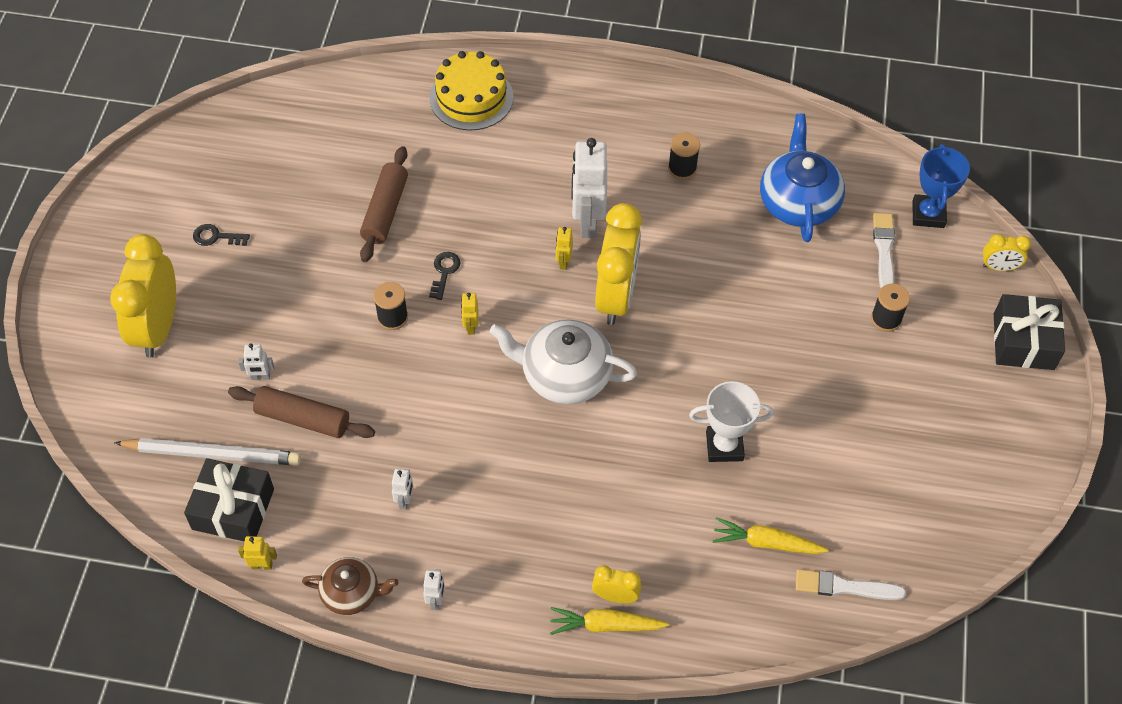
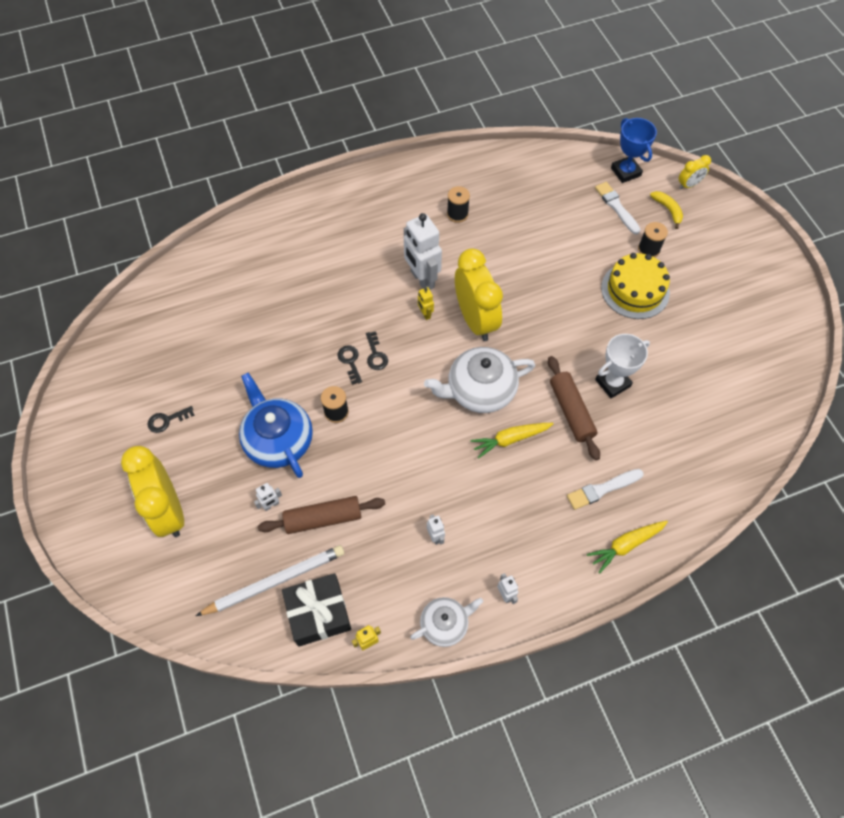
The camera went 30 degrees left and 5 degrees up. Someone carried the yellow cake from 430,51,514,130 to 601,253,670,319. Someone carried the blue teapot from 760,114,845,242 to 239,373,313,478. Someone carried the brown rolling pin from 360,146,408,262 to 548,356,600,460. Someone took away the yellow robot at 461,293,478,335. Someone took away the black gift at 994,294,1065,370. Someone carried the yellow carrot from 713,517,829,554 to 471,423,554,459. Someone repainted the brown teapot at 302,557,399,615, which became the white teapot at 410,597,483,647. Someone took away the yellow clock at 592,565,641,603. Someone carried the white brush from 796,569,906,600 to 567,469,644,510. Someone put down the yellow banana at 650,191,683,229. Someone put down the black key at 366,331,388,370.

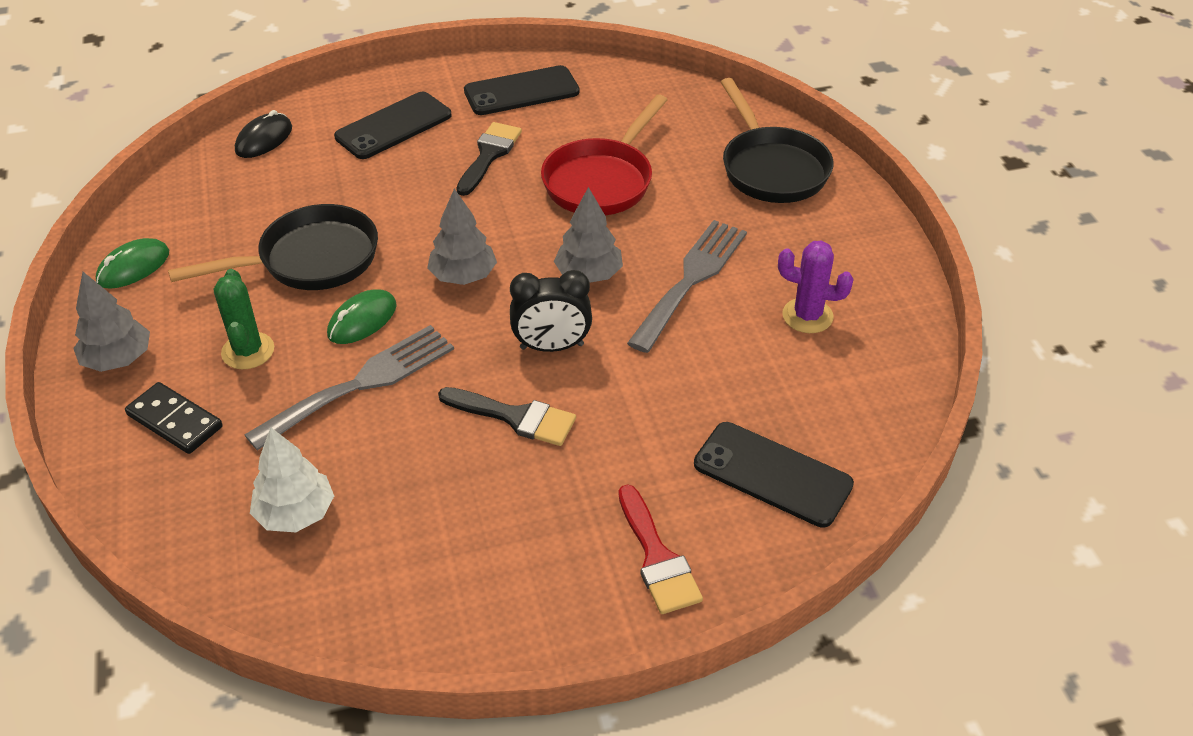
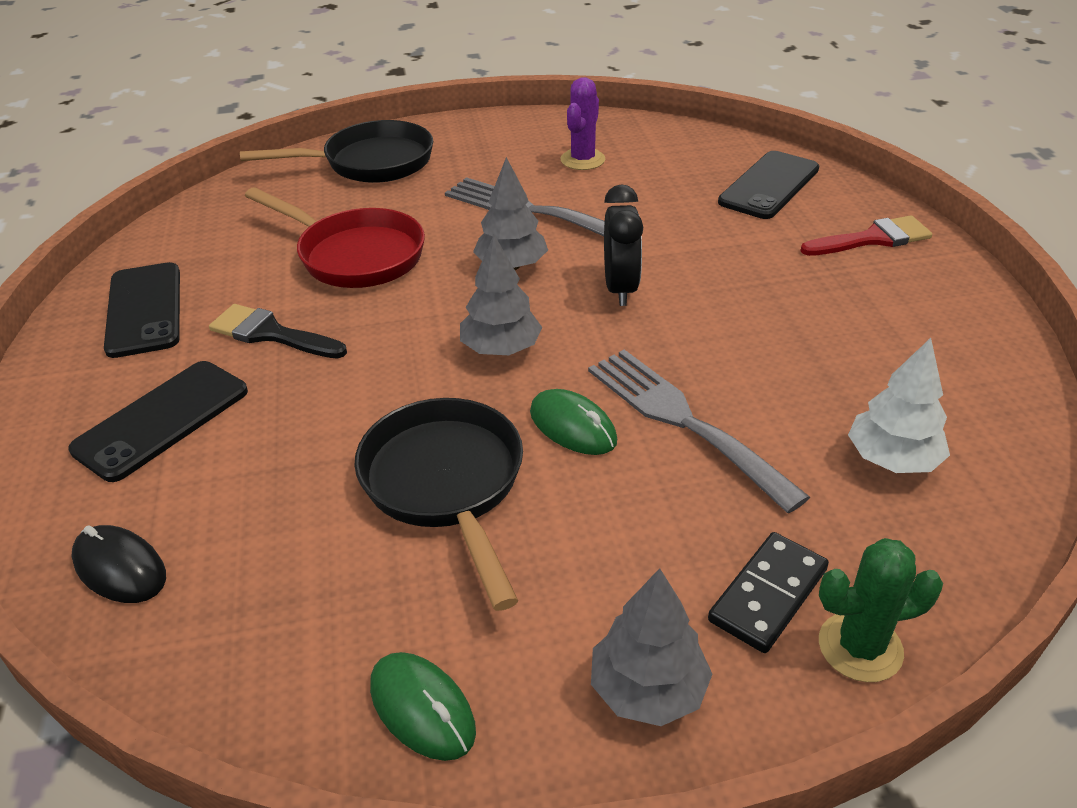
The camera went 85 degrees left and 5 degrees down. Someone rotated the black phone at 334,92,452,159 by 75 degrees clockwise. Someone carried the green cactus from 214,269,274,369 to 819,538,943,682. Someone took away the black brush at 438,387,576,446.

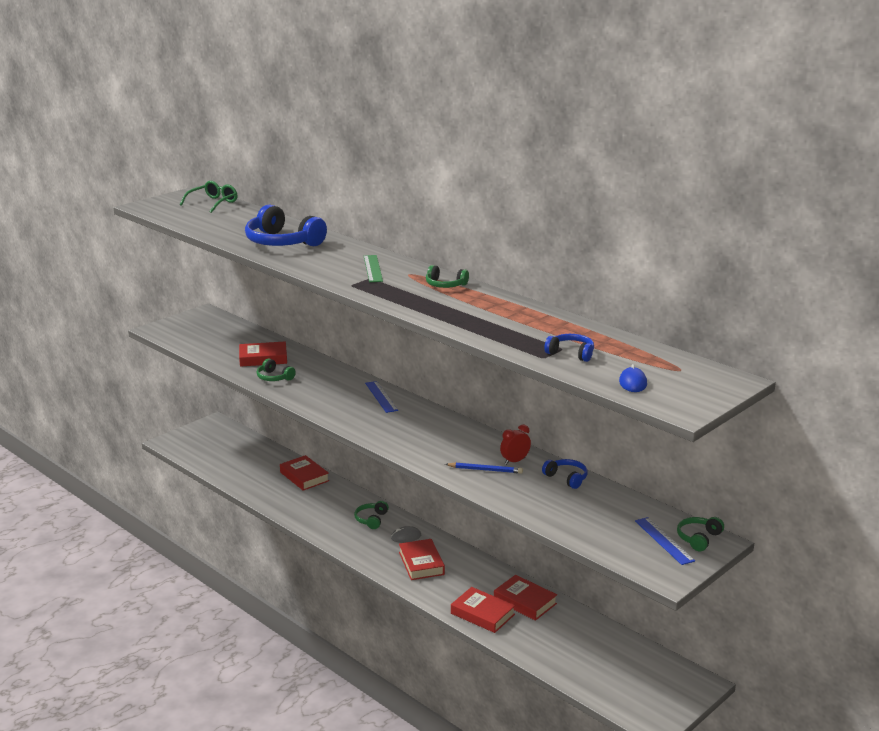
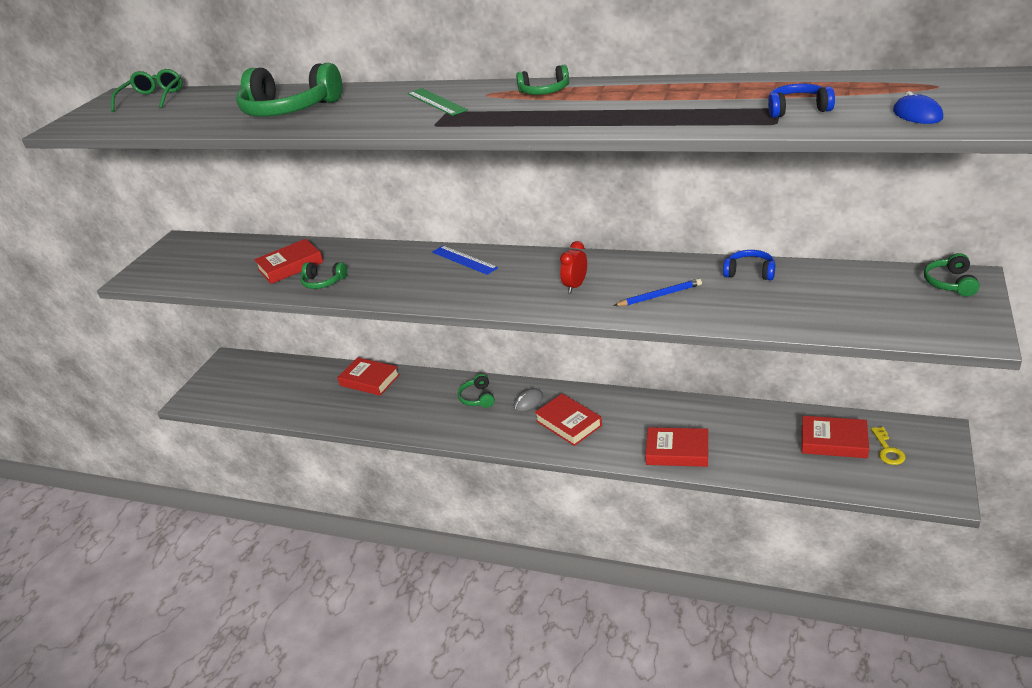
The camera went 20 degrees left and 10 degrees up. Someone repainted the blue headphones at 245,204,327,246, which became the green headphones at 236,63,342,117. Someone carried the red clock from 500,424,531,465 to 560,241,587,293. Someone took away the blue ruler at 635,517,695,565. Someone carried the red book from 494,575,557,621 to 802,416,869,458. Someone put down the yellow key at 871,427,906,465.

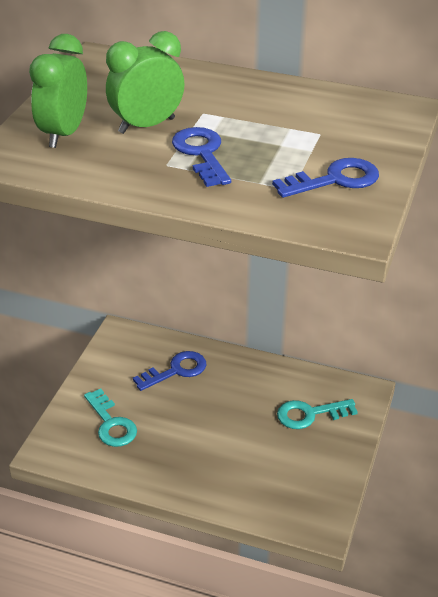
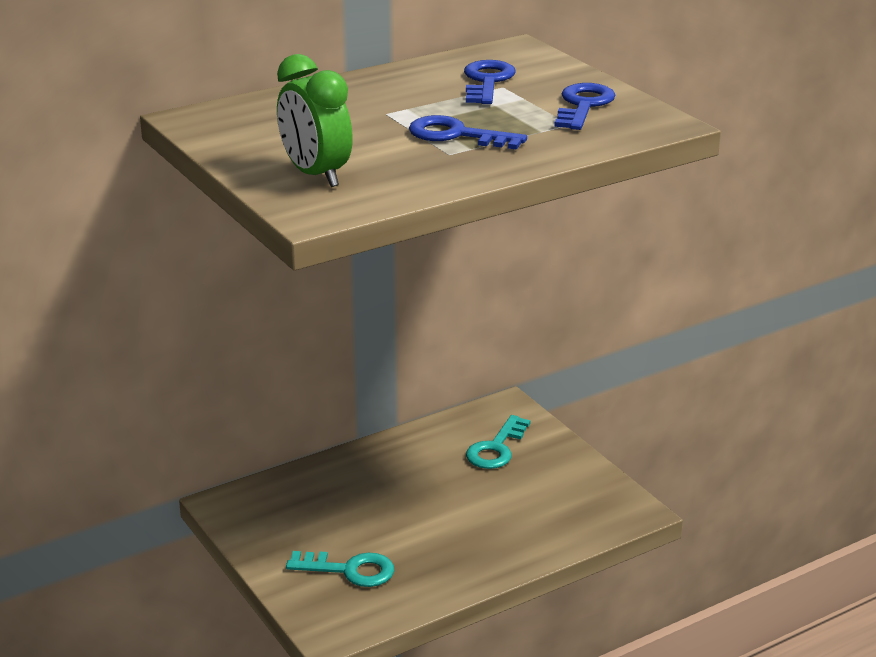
The camera went 50 degrees left and 10 degrees down. Someone took away the green clock at 106,31,184,134. Someone carried the blue key from 133,351,207,391 to 464,60,516,104.

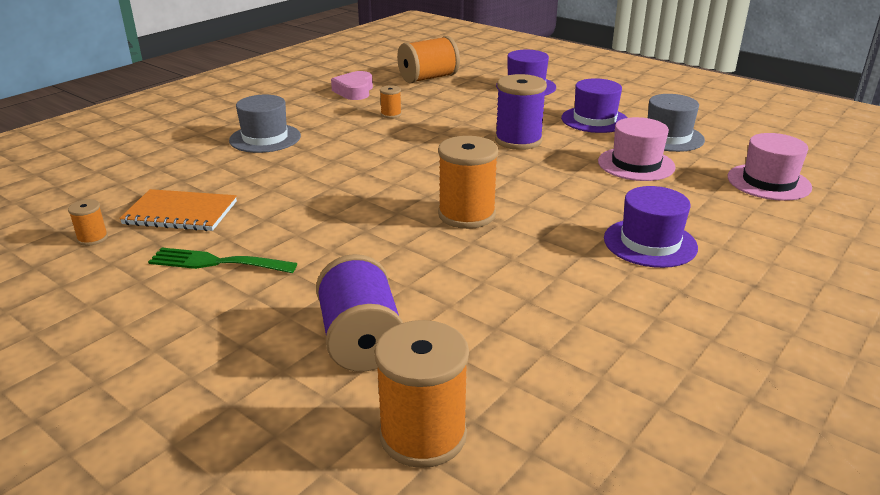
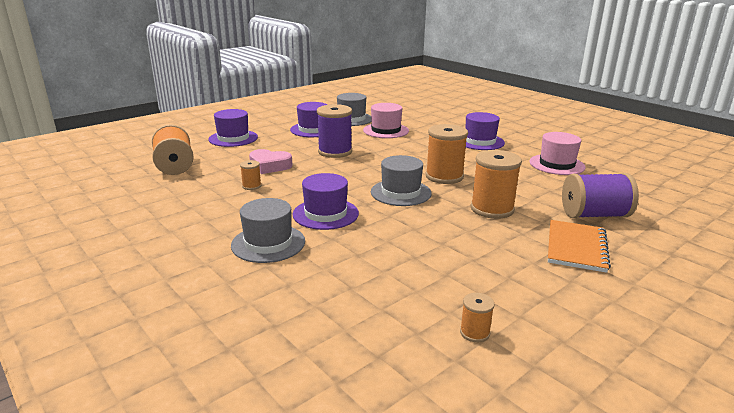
The camera went 80 degrees left and 5 degrees down. Someone carried the pink heart from 331,71,373,100 to 249,149,293,174. Someone carried the pink hat from 728,133,812,201 to 529,132,586,175. Someone carried the orange notebook from 119,189,237,231 to 548,220,611,273. Someone took away the green fork at 148,247,297,273. Someone carried the orange spool from 375,320,469,468 to 471,150,522,219. Someone put down the grey hat at 371,155,432,206. Someone put down the purple hat at 293,173,359,230.

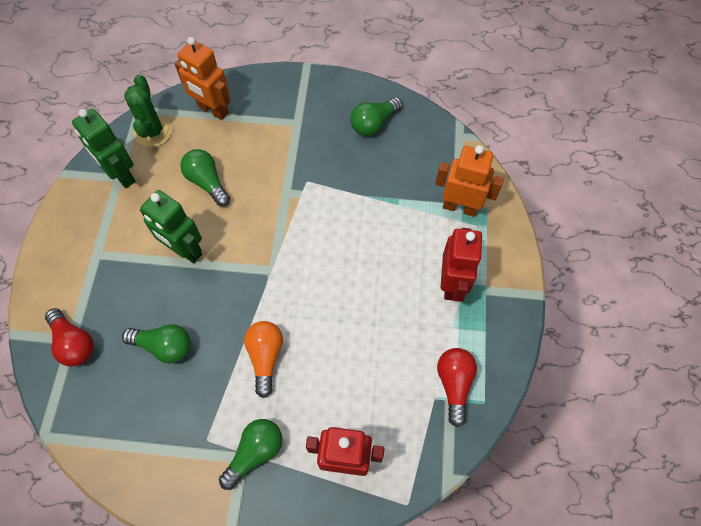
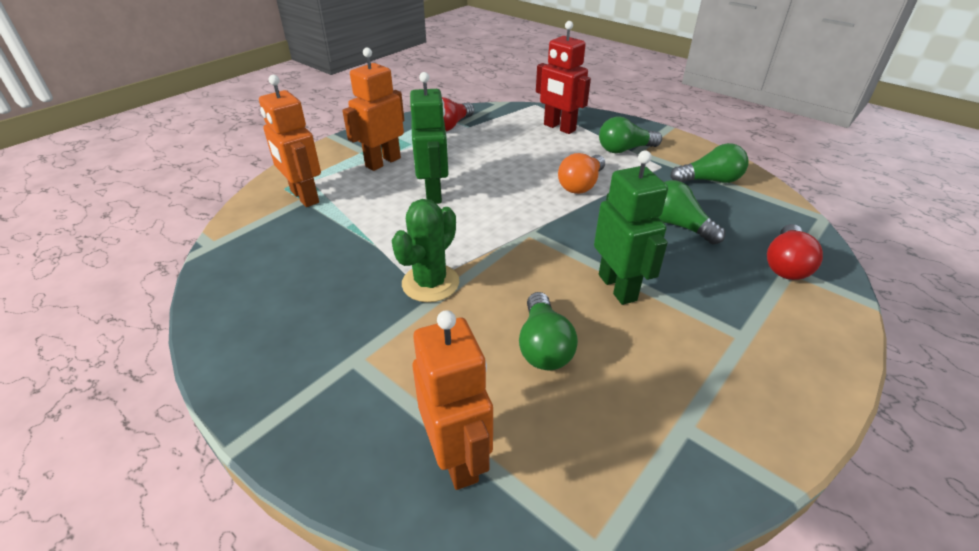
The camera went 145 degrees left and 25 degrees down. Someone carried the green cactus from 124,74,172,147 to 391,199,459,302. Someone carried the green light bulb from 350,97,403,136 to 670,143,748,183. Someone carried the green robot from 72,109,136,188 to 410,72,449,204. Someone repainted the red robot at 441,228,483,302, which became the orange robot at 342,47,404,171. Someone rotated the red light bulb at 45,308,94,367 by 150 degrees counterclockwise.

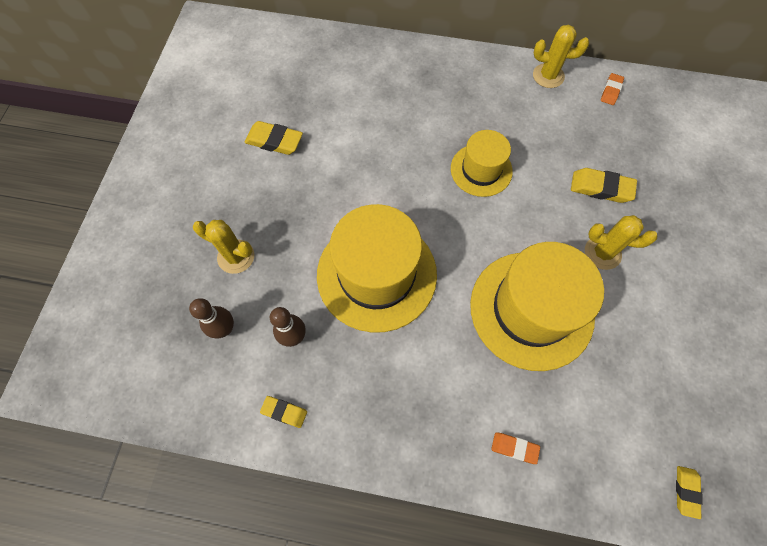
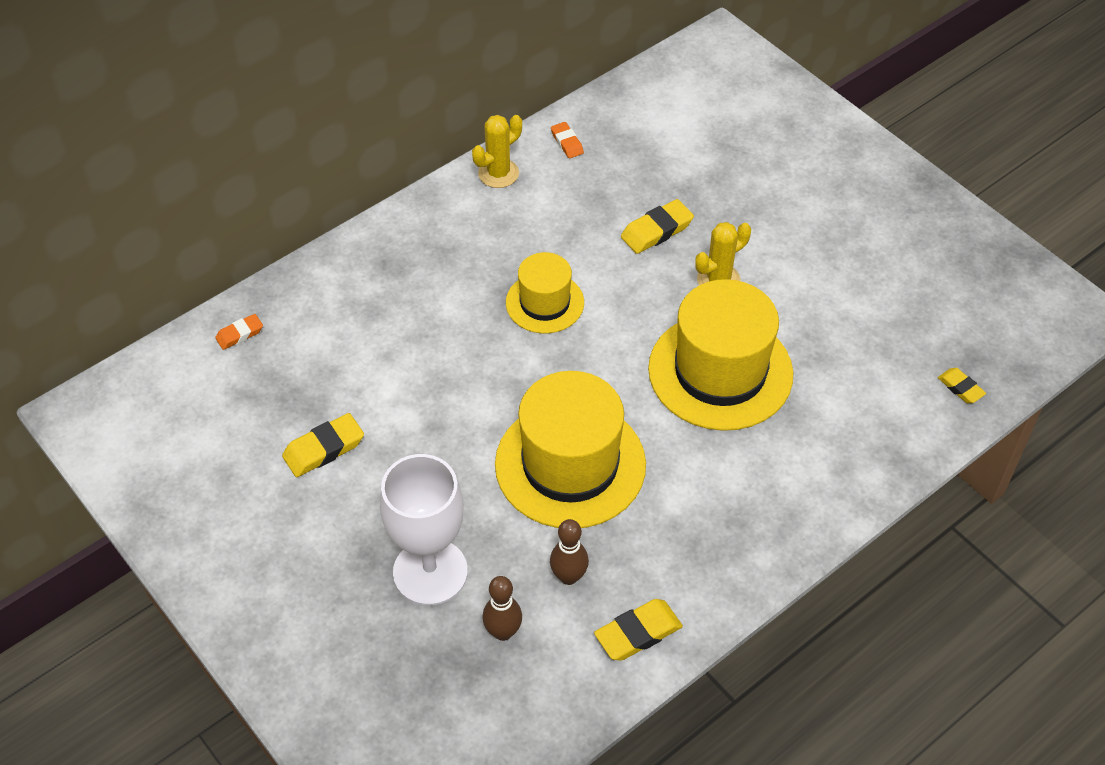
The camera went 50 degrees left and 15 degrees down. Someone swapped the yellow cactus at 193,220,254,274 for the white goblet at 380,454,468,605. Someone scaled the yellow eraser at 260,396,307,428 by 1.63. Someone carried the orange eraser from 491,432,540,464 to 215,314,263,350.

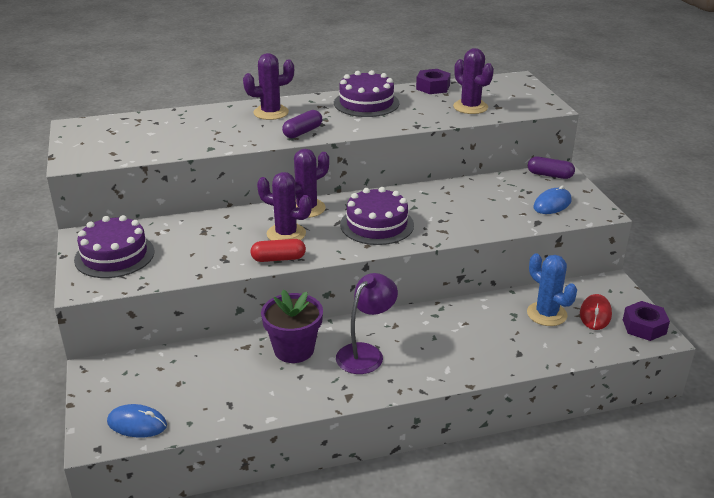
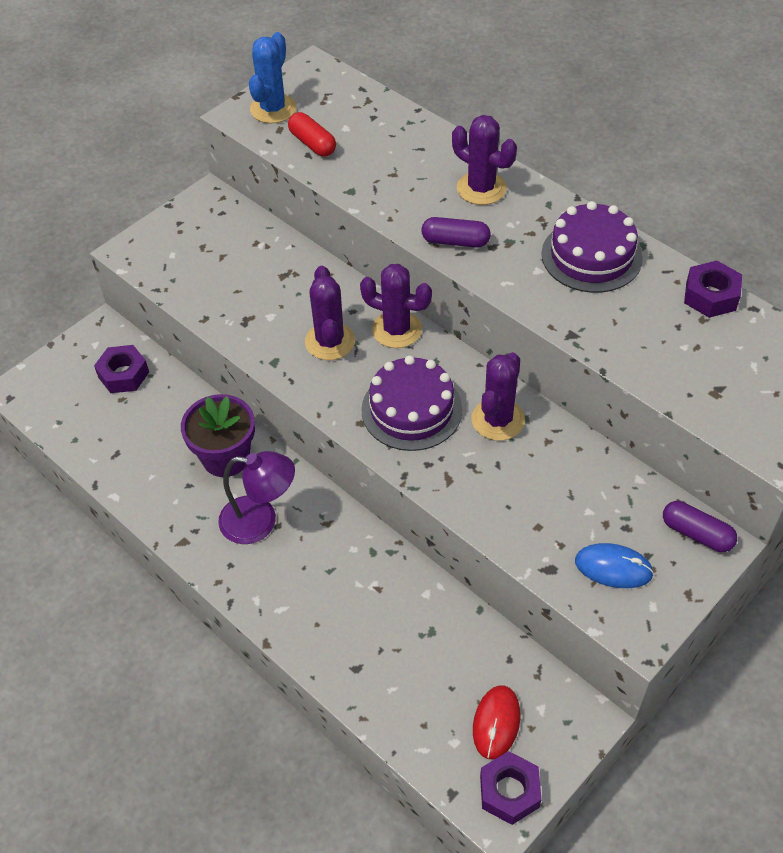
The camera went 60 degrees right and 20 degrees up. Someone carried the purple cactus from 453,48,494,114 to 472,352,525,441. Someone rotated the purple capsule at 528,157,575,179 by 45 degrees counterclockwise. Someone took away the purple cake at 74,215,154,278. Someone carried the red capsule from 251,239,306,262 to 288,112,336,157. Someone carried the blue cactus from 527,253,577,326 to 249,32,296,123. Someone rotated the red mouse at 580,294,612,330 by 60 degrees counterclockwise. Someone took away the blue mouse at 107,404,167,437. Someone put down the purple nut at 94,345,149,393.

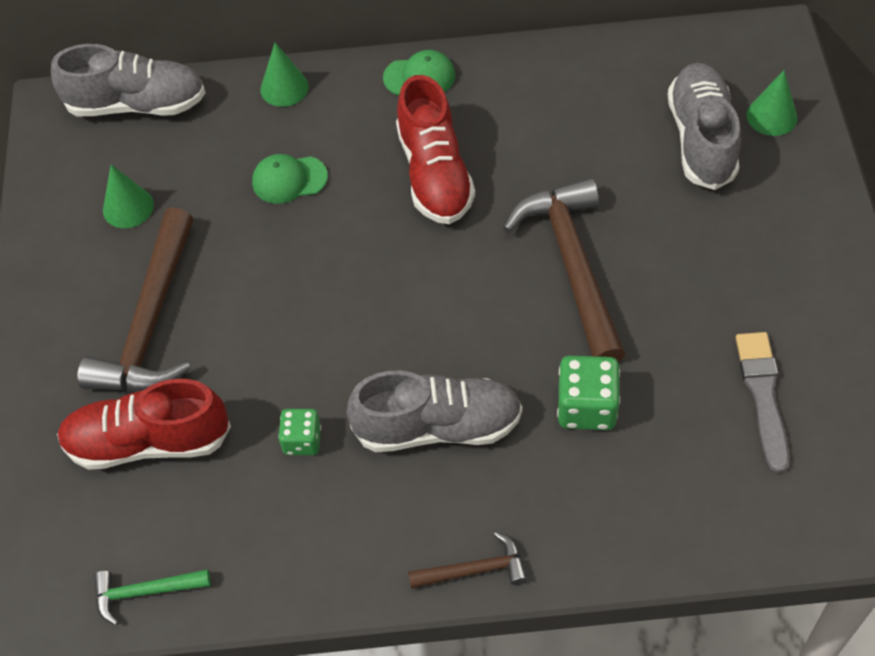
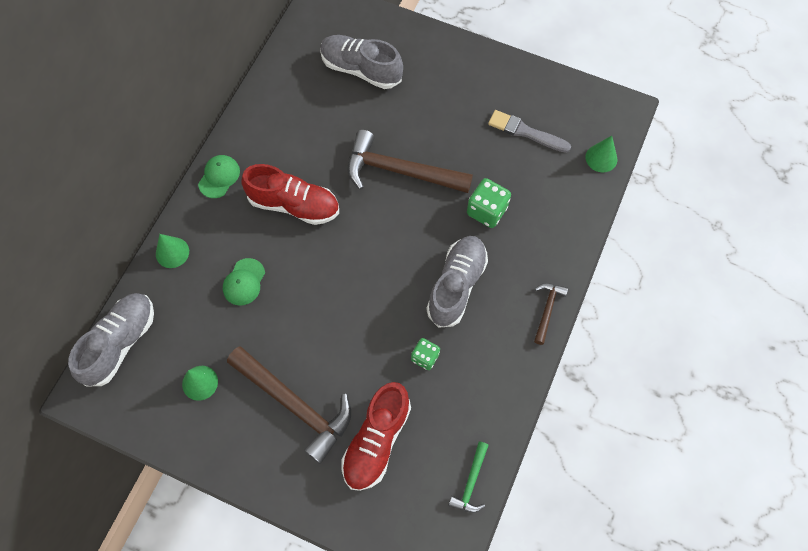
The camera went 65 degrees left and 10 degrees up. Someone carried the green cone from 746,70,798,136 to 585,136,618,172.

